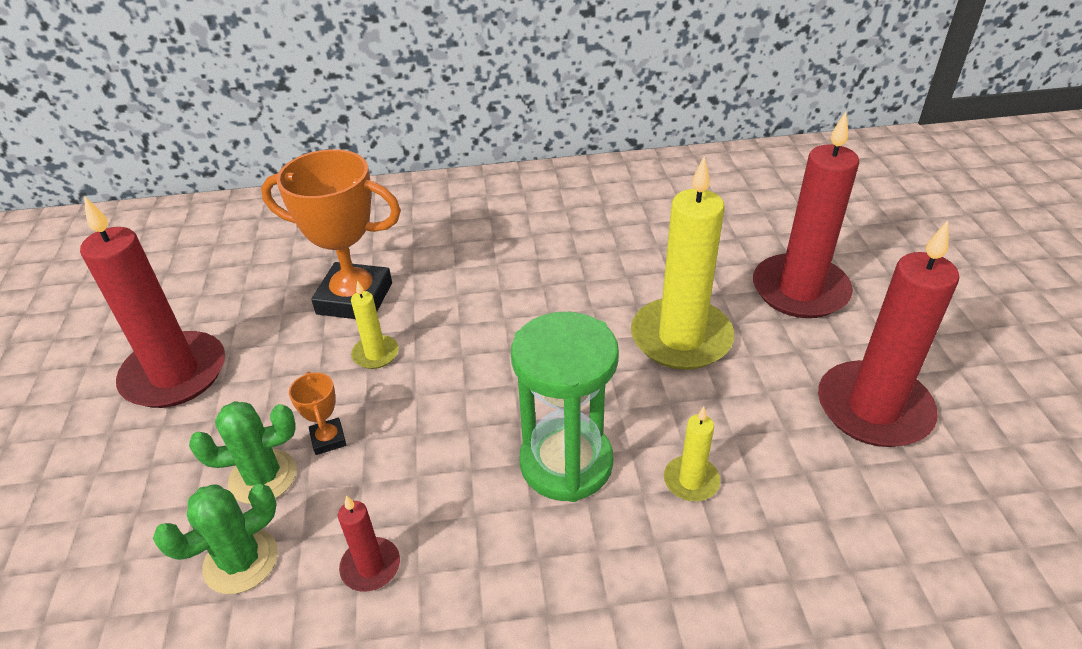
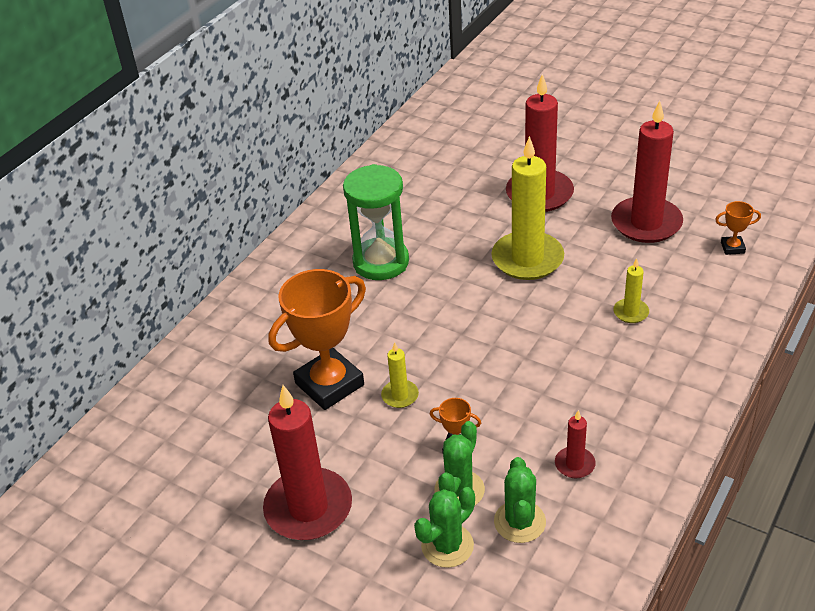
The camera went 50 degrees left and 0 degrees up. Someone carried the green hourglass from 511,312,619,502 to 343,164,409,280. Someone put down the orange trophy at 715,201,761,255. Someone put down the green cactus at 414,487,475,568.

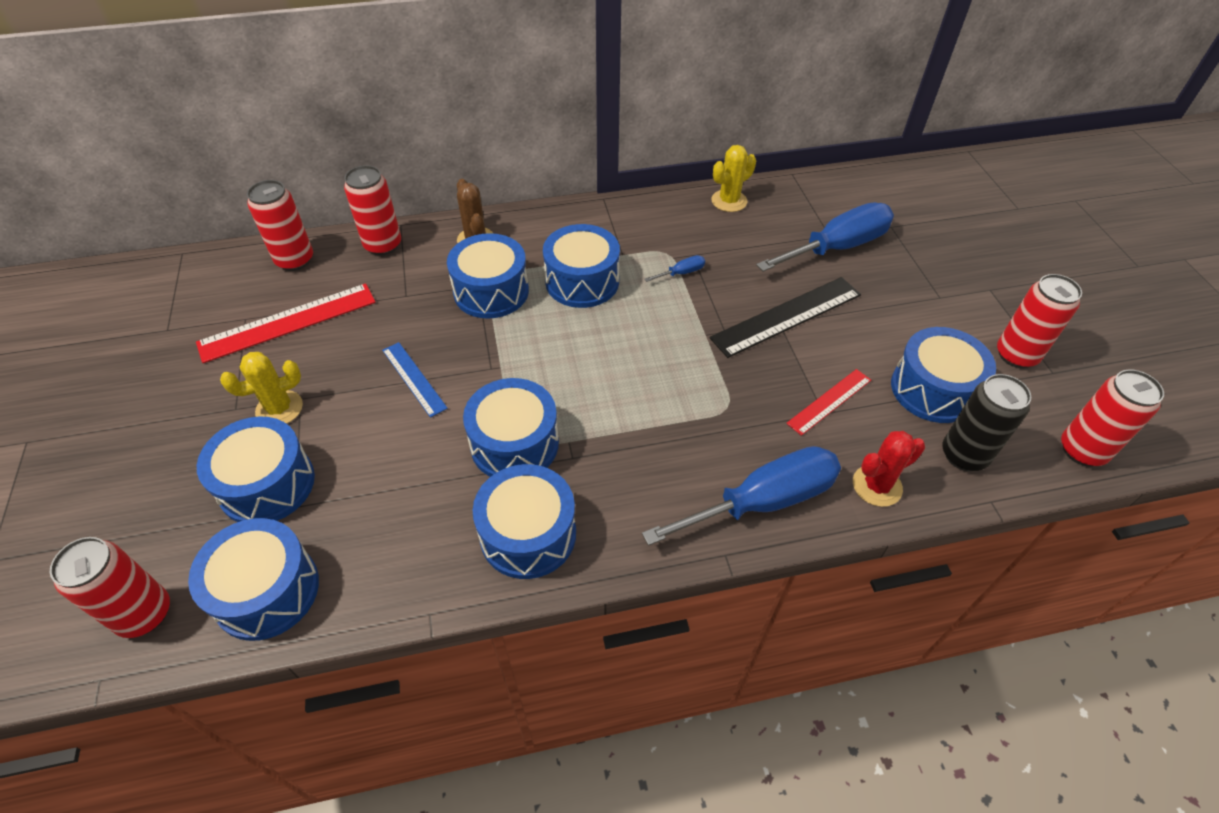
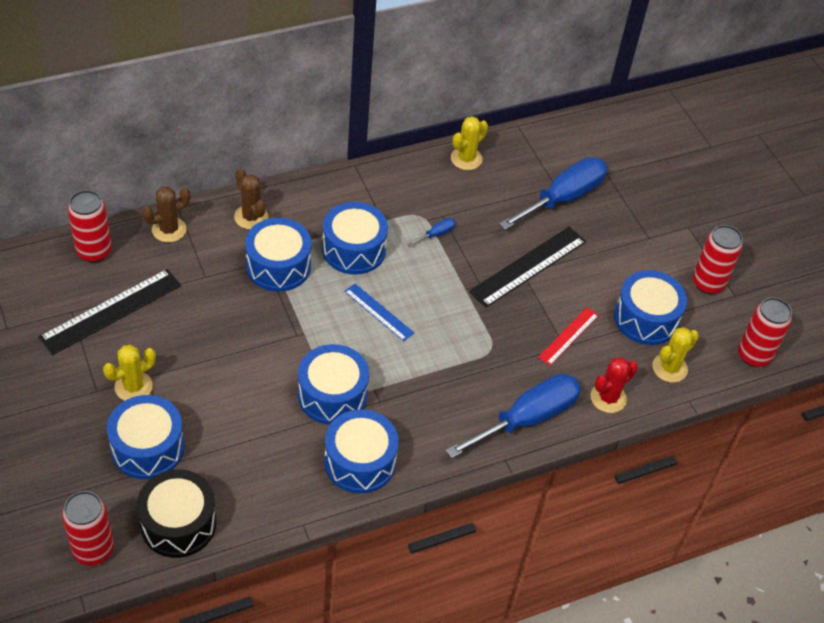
The camera went 15 degrees left and 0 degrees up. Someone swapped the red can at 344,165,401,256 for the brown cactus at 142,187,191,242. Someone repainted the red ruler at 196,283,376,363, which became the black ruler at 39,269,181,355. Someone carried the blue ruler from 382,342,448,418 to 344,284,414,341. Someone swapped the black can at 942,374,1031,471 for the yellow cactus at 652,327,699,383. Someone repainted the blue drum at 188,518,319,641, which became the black drum at 137,469,217,558.

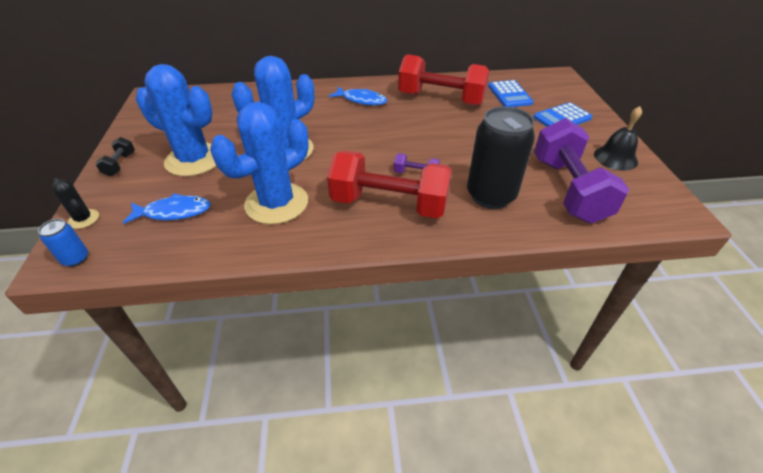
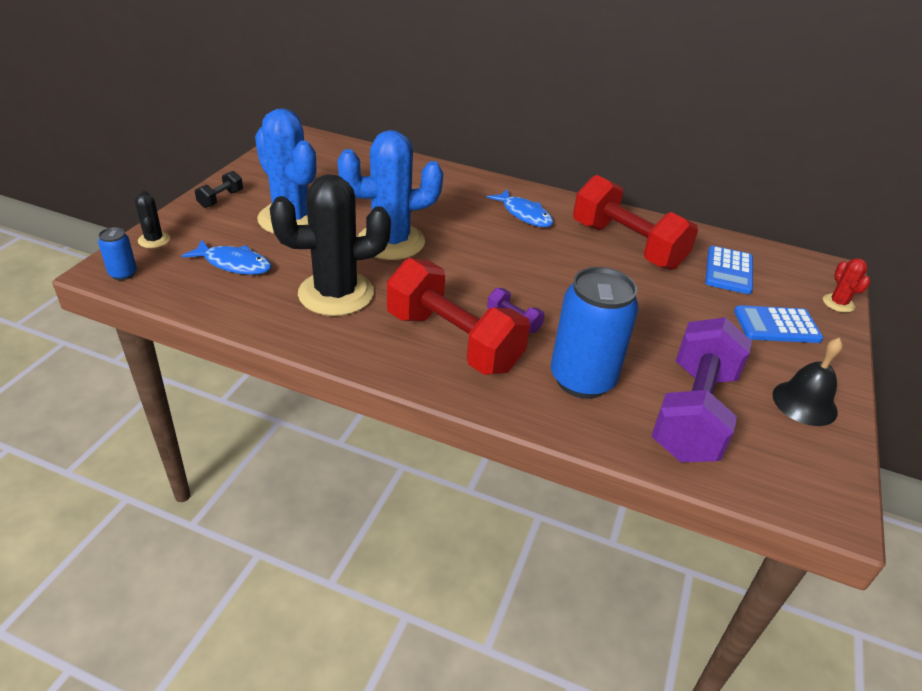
The camera went 25 degrees right and 5 degrees down. Someone repainted the blue cactus at 210,102,309,224, which became the black cactus at 270,174,391,316. Someone repainted the black can at 467,106,535,209, which became the blue can at 551,267,639,399. Someone put down the red cactus at 823,258,870,313.

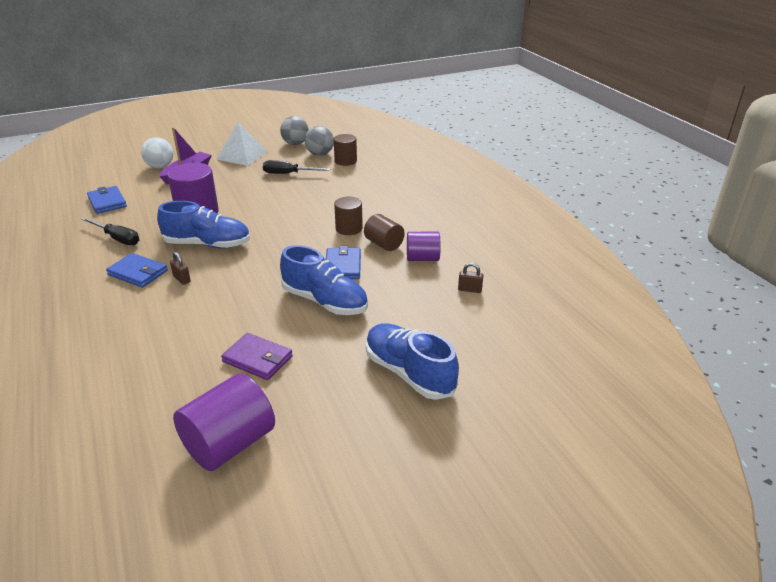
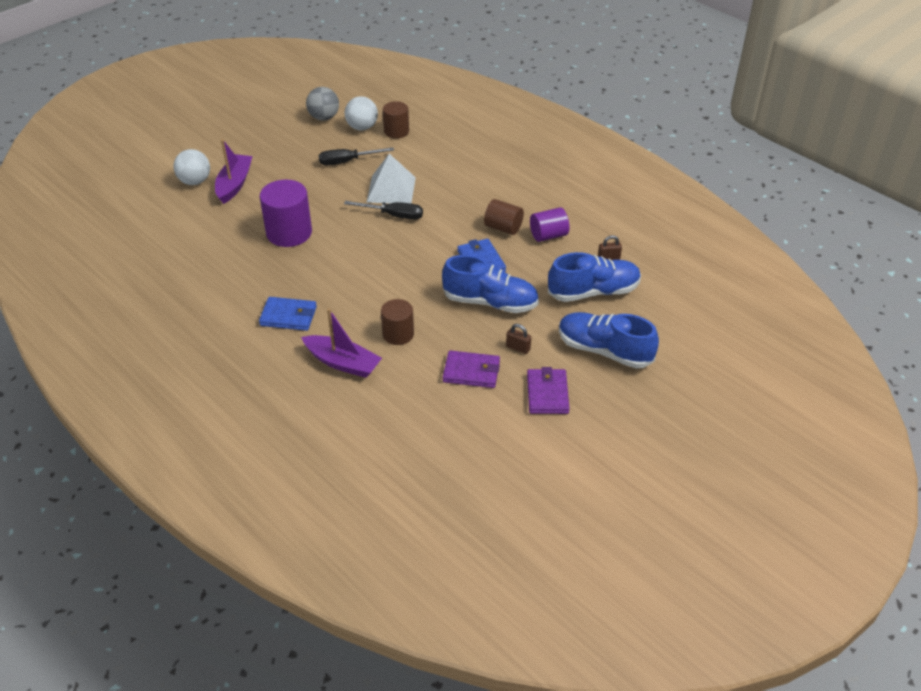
The camera went 20 degrees left and 10 degrees up. Someone carried the white pyramid from 217,122,268,166 to 367,154,416,204. Someone repainted the grey ball at 305,126,334,156, which became the white ball at 345,96,378,131. Someone took away the blue wallet at 87,186,127,214. Someone carried the brown cylinder from 334,197,363,235 to 381,299,414,345. Someone carried the blue shoe from 157,201,250,248 to 548,252,641,302. Someone carried the black screwdriver from 81,217,139,245 to 344,201,423,220. Someone carried the brown padlock from 170,252,191,285 to 506,324,531,354. Someone took away the purple cylinder at 173,373,275,471. Someone put down the purple boat at 301,308,382,378. Someone put down the purple wallet at 527,367,570,414.

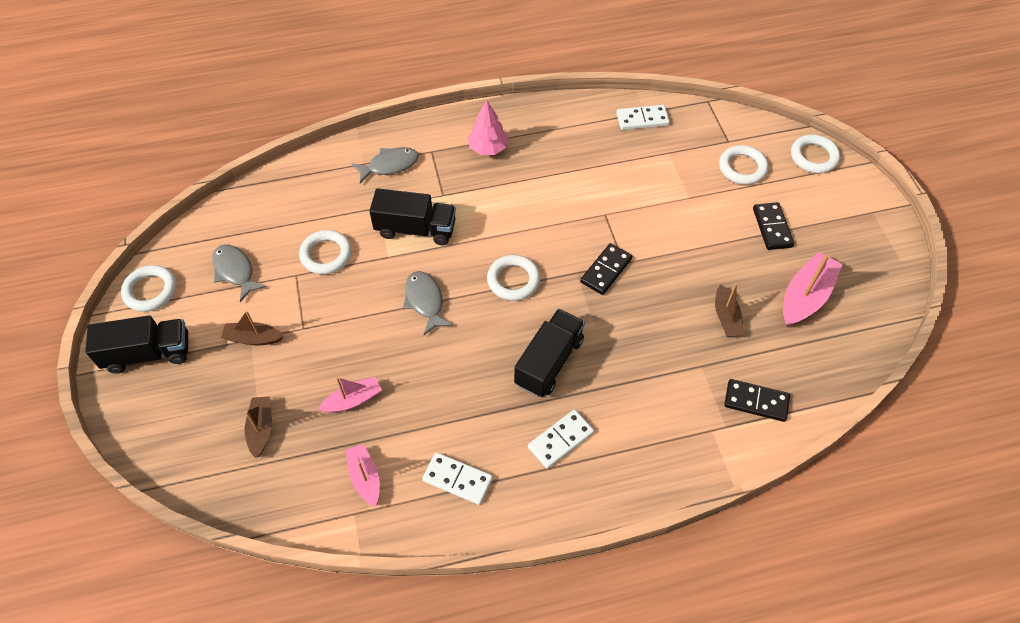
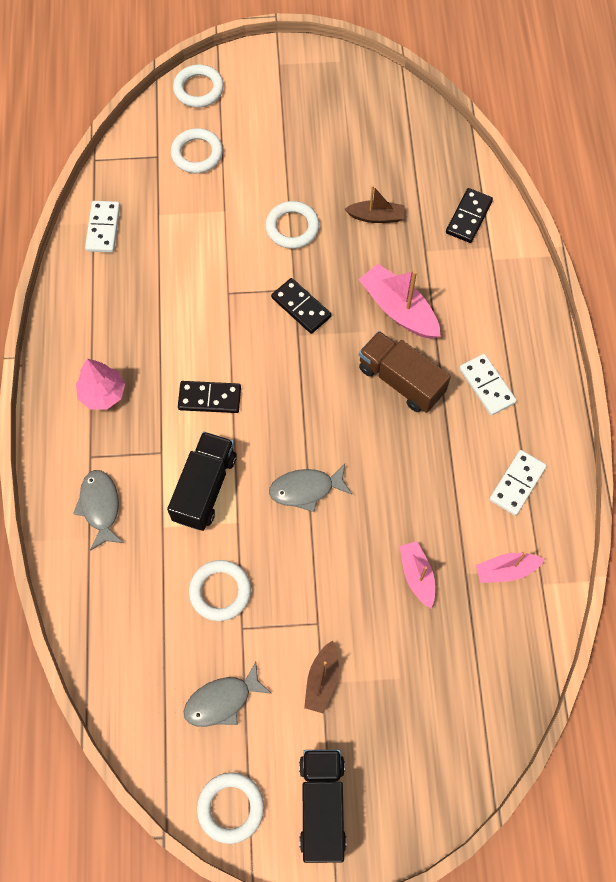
The camera went 80 degrees left and 10 degrees up. Someone carried the black domino from 753,202,794,250 to 178,381,241,413. Someone carried the pink boat from 783,252,843,327 to 359,264,441,339. Someone carried the white ring from 487,255,540,301 to 265,201,319,249. Someone repainted the black truck at 514,309,585,397, which became the brown truck at 359,331,451,413. Someone took away the brown boat at 245,397,272,458.

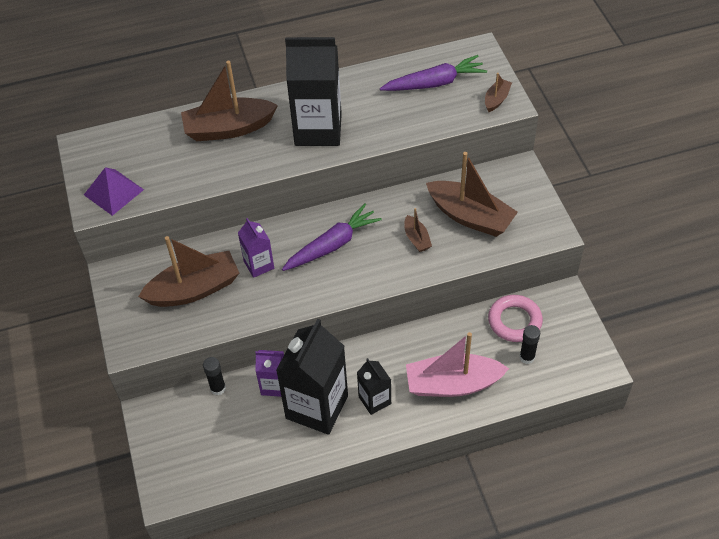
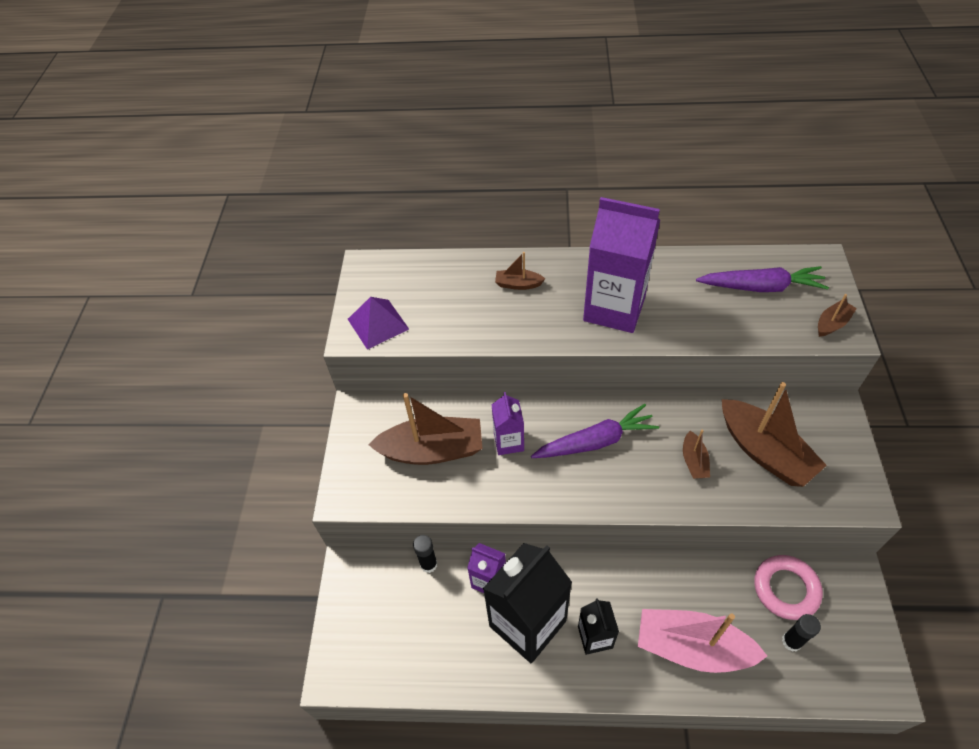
The camera went 20 degrees right and 0 degrees up. Someone repainted the black carton at 285,37,342,146, which became the purple carton at 583,197,660,333. Someone scaled the brown boat at 181,61,278,141 by 0.47.

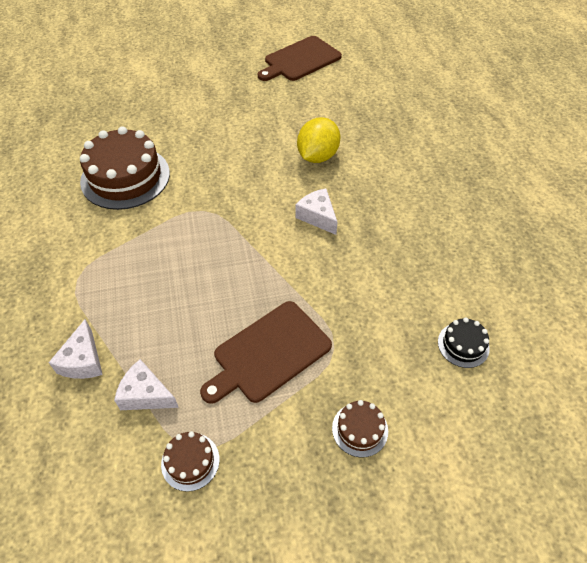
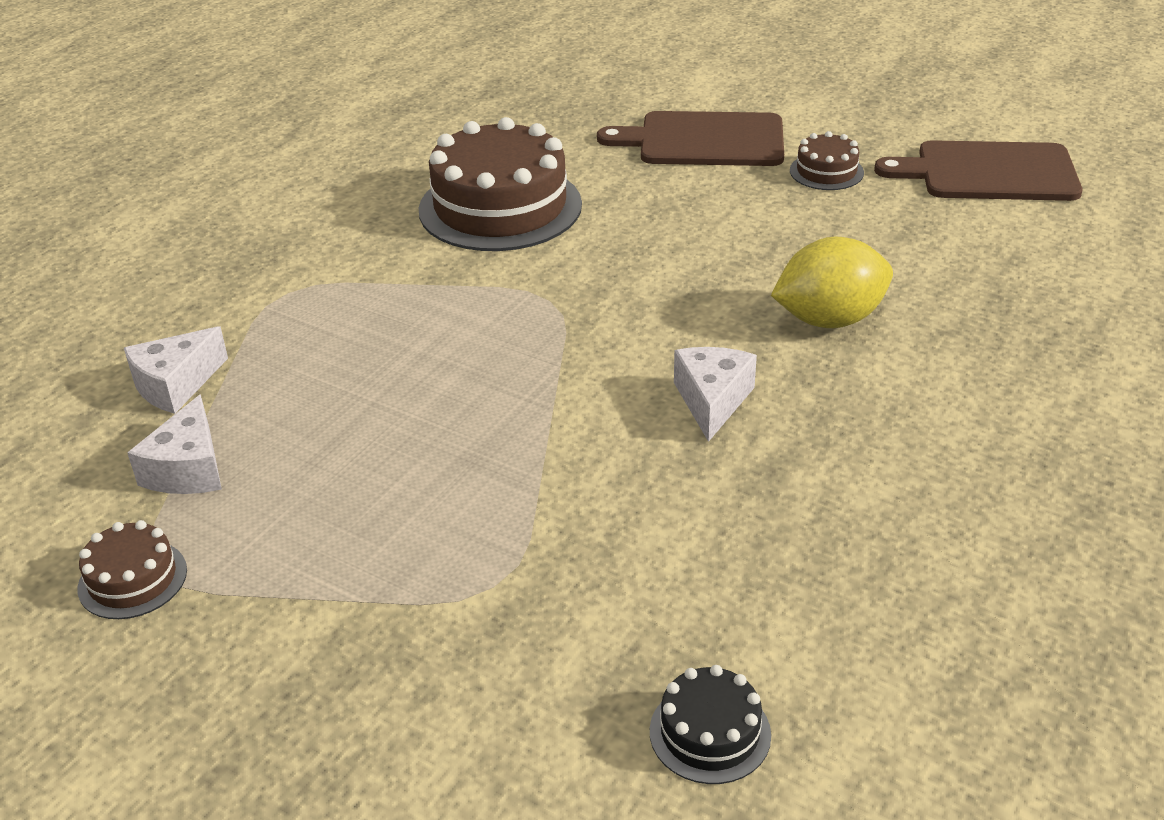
The camera went 45 degrees right and 15 degrees down. Someone carried the brown cutting board from 200,301,332,404 to 597,111,784,166. Someone rotated the white cheese at 114,359,179,410 by 150 degrees counterclockwise. Someone carried the brown cake from 332,400,388,457 to 790,131,864,190.

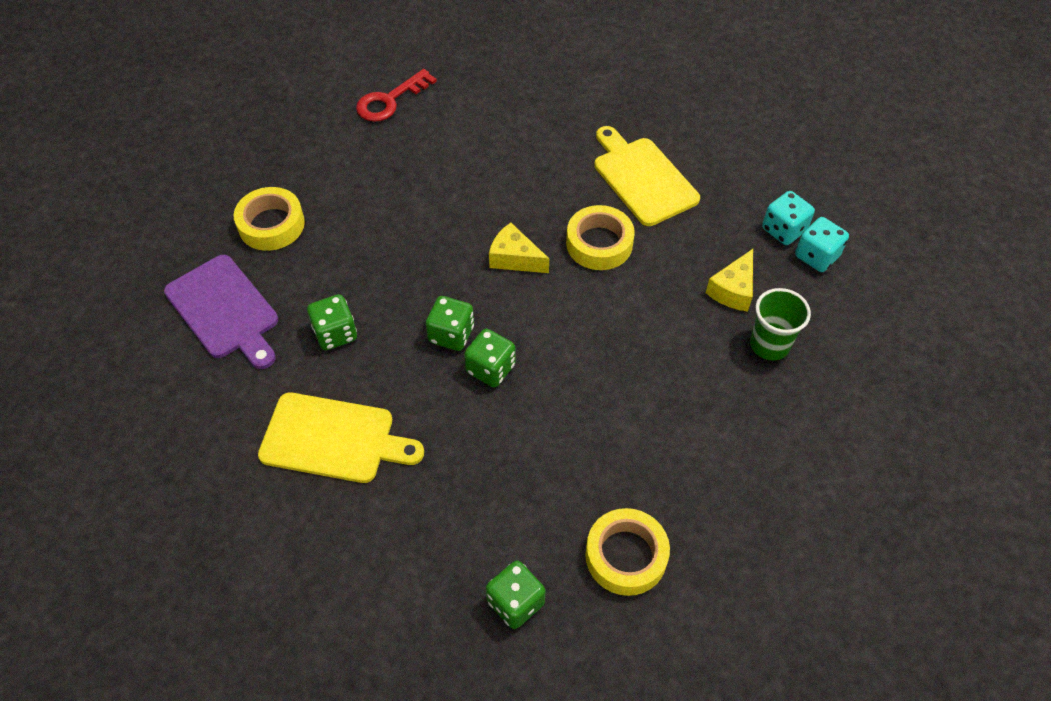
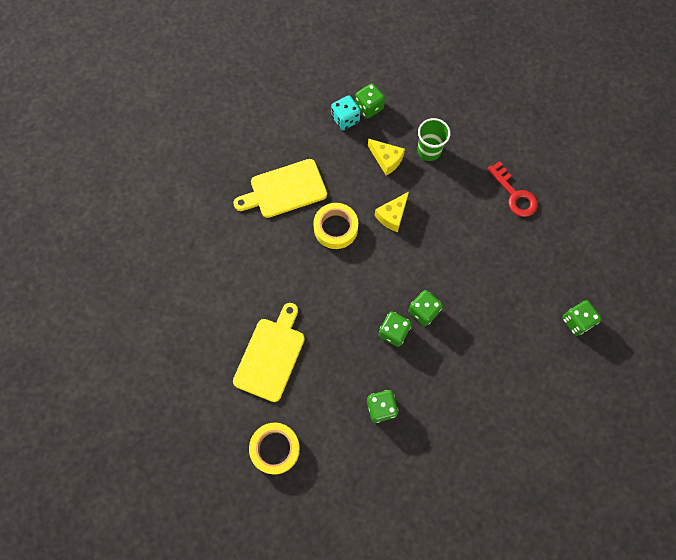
The camera went 80 degrees left and 15 degrees up. Someone carried the red key from 356,69,437,122 to 487,161,538,217. Someone repainted the turquoise dice at 795,217,849,272, which became the green dice at 355,83,385,118. Someone carried the yellow cheese from 489,223,549,273 to 374,192,409,232. Someone took away the purple cutting board at 164,255,278,369. Someone carried the yellow cutting board from 258,392,424,483 to 233,303,305,402. Someone took away the yellow tape at 585,508,670,596.

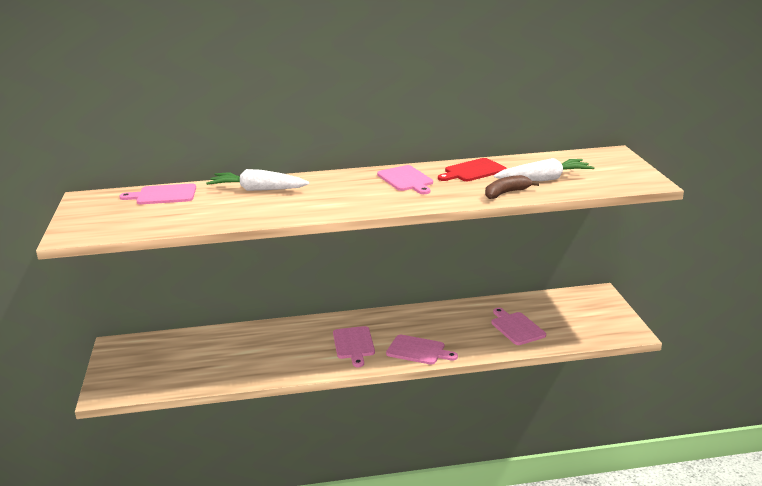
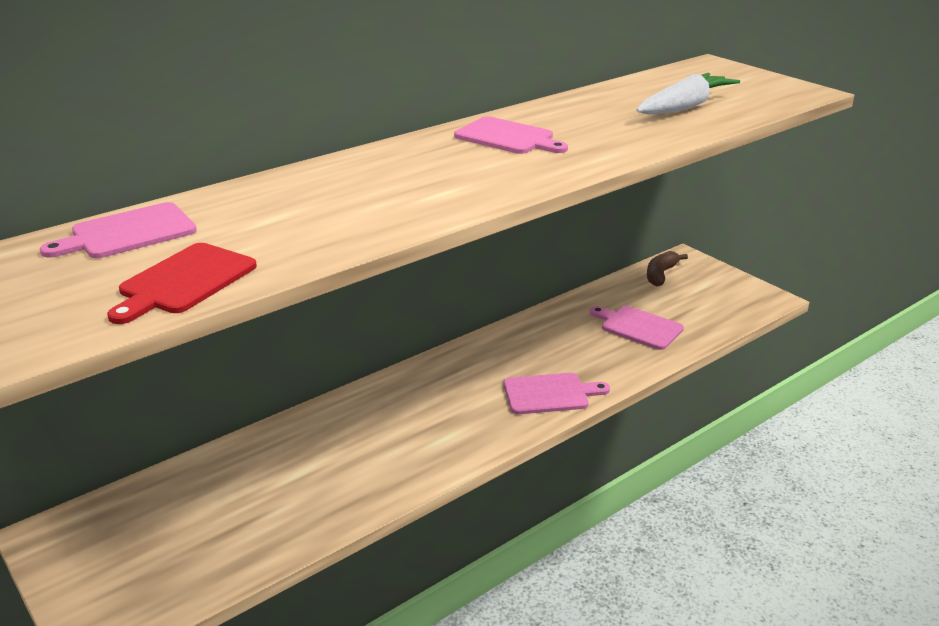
The camera went 30 degrees left and 5 degrees up. Someone carried the red cutting board from 438,158,507,181 to 107,243,257,324. Someone took away the white carrot at 206,169,310,191. Someone carried the brown banana from 485,175,539,199 to 647,251,688,286. Someone took away the pink cutting board at 333,326,375,367.

